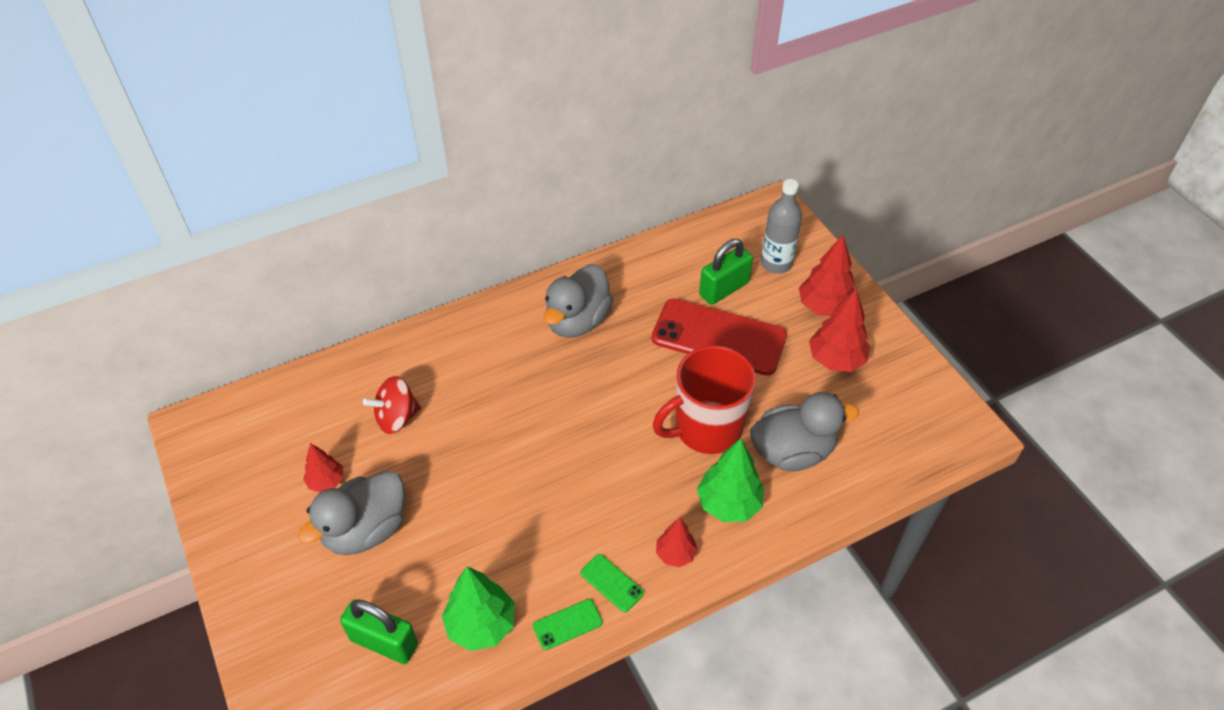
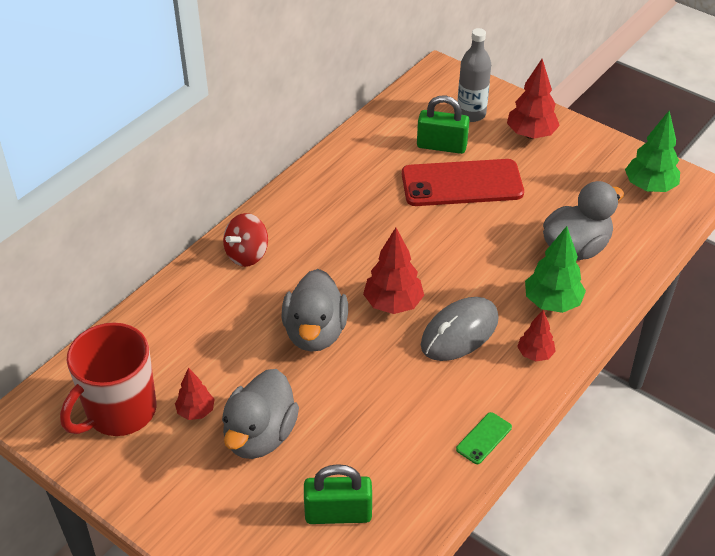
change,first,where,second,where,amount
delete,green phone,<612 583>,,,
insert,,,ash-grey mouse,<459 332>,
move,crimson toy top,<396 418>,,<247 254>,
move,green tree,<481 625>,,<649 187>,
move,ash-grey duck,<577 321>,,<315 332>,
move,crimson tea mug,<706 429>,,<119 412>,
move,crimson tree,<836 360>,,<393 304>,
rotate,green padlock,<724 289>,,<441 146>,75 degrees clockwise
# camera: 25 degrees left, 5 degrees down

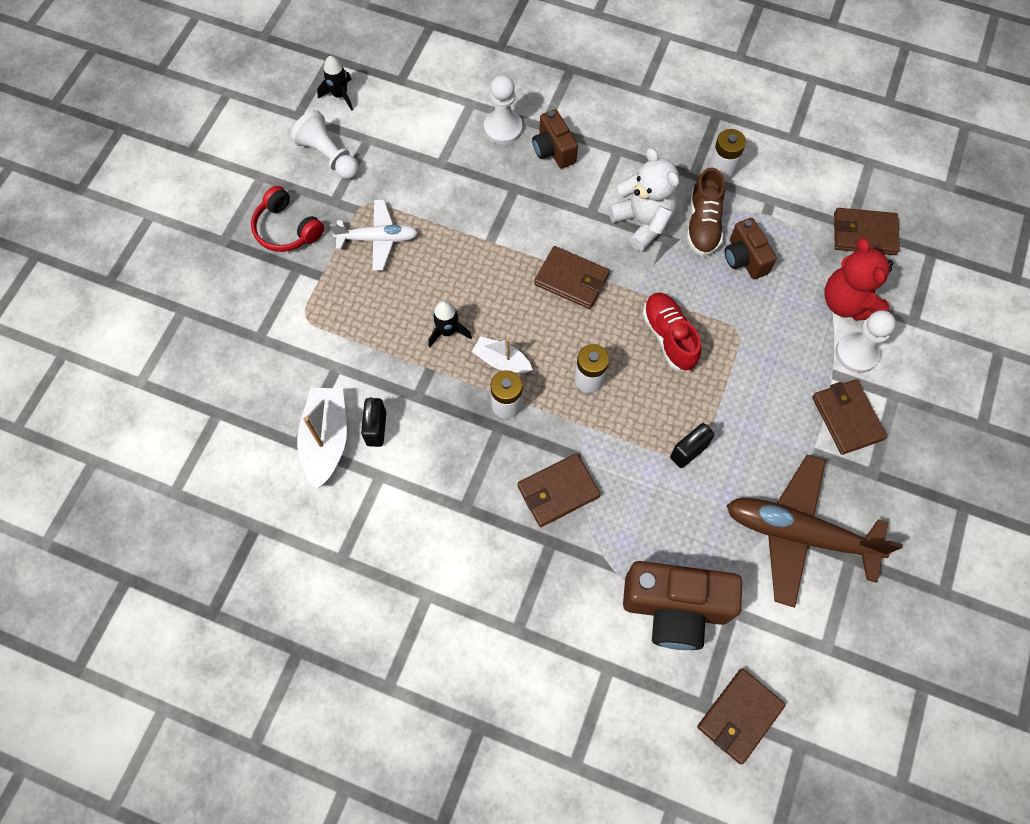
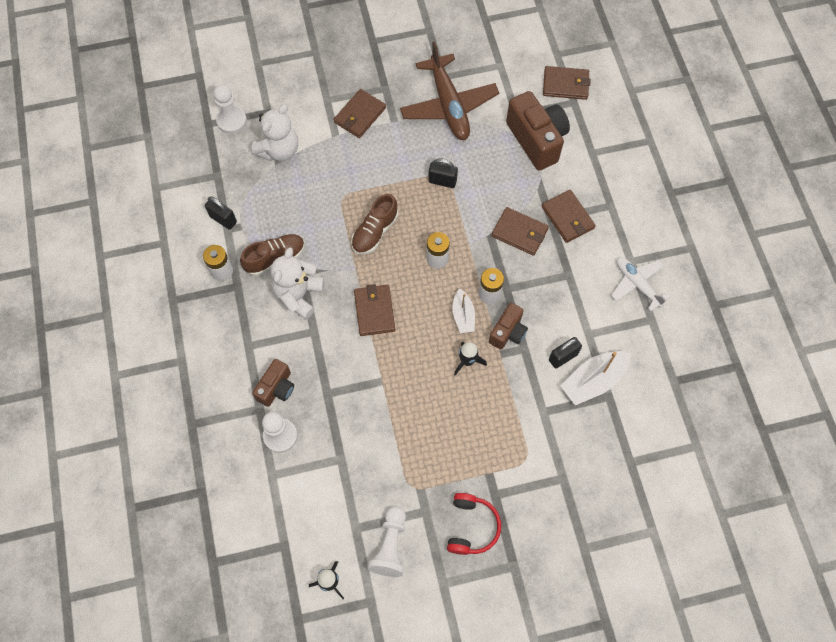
change,first,where,second,where,amount
insert,,,ebony padlock,<223 219>,
move,white plane,<378 239>,,<637 284>,
move,russet camera,<744 258>,,<508 332>,
move,russet billfold,<864 234>,,<567 218>,
move,white pawn,<856 353>,,<231 121>,
recolor,crimson shoe,<669 337>,russet shoe,<375 232>,
recolor,crimson stuffed bear,<848 302>,white stuffed bear,<279 150>,
# camera: 125 degrees left, 0 degrees up

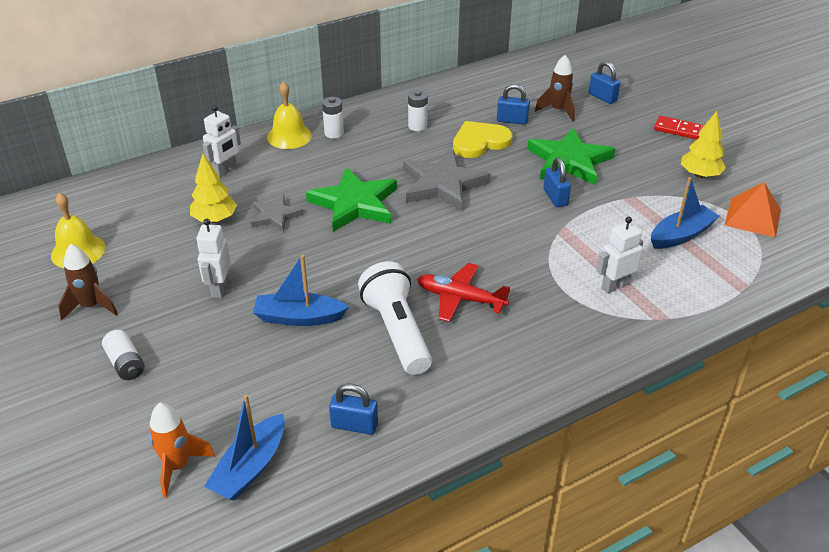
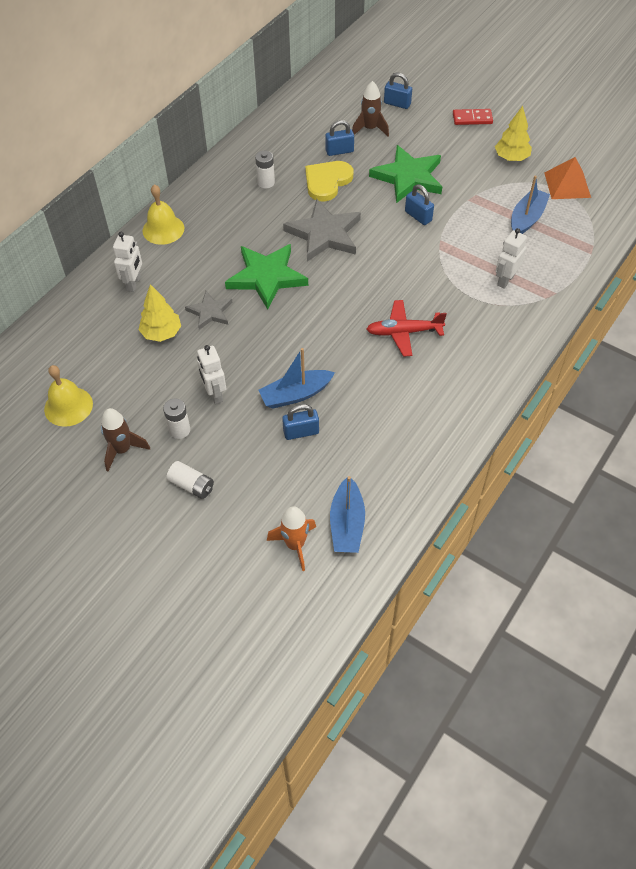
change,first,where,second,where,amount
delete,white flashlight,<397 331>,,,
move,white power cell,<334 133>,,<179 430>,
move,blue padlock,<354 425>,,<301 432>,
# camera: 25 degrees left, 15 degrees up

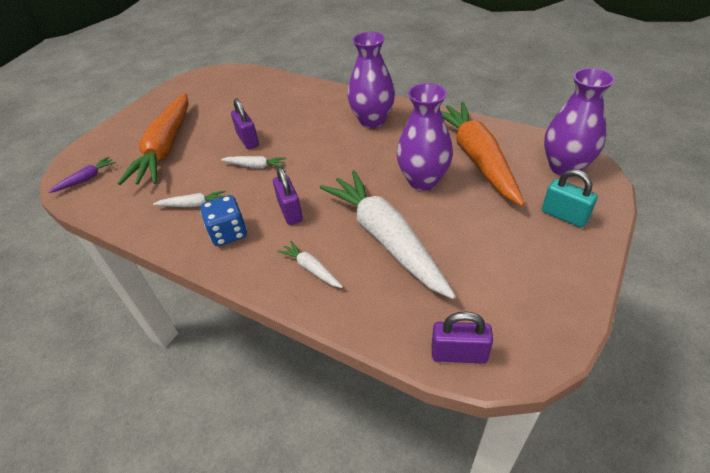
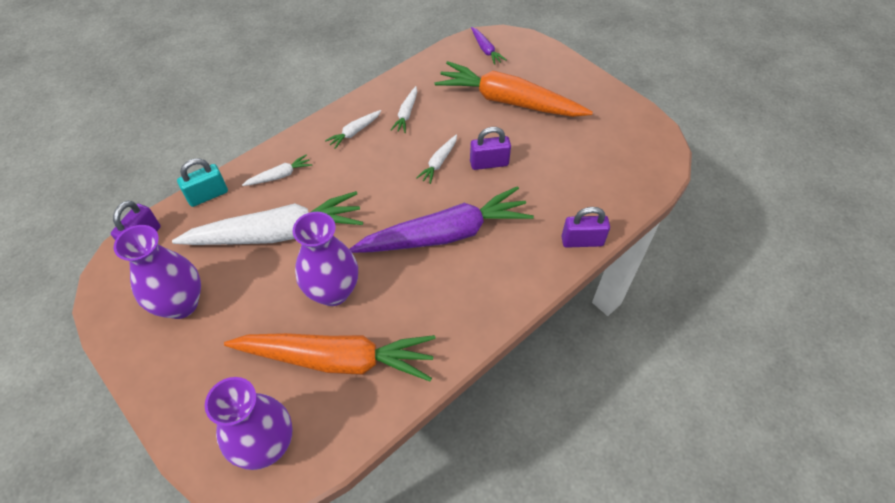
change,first,where,second,where,amount
insert,,,royal purple root vegetable,<445 234>,
move,royal purple padlock,<290 211>,,<582 241>,
move,royal purple vase,<372 120>,,<181 304>,
move,aqua padlock,<564 215>,,<208 195>,
replace,blue die,<228 233>,white root vegetable,<354 132>,
# camera: 105 degrees right, 10 degrees up

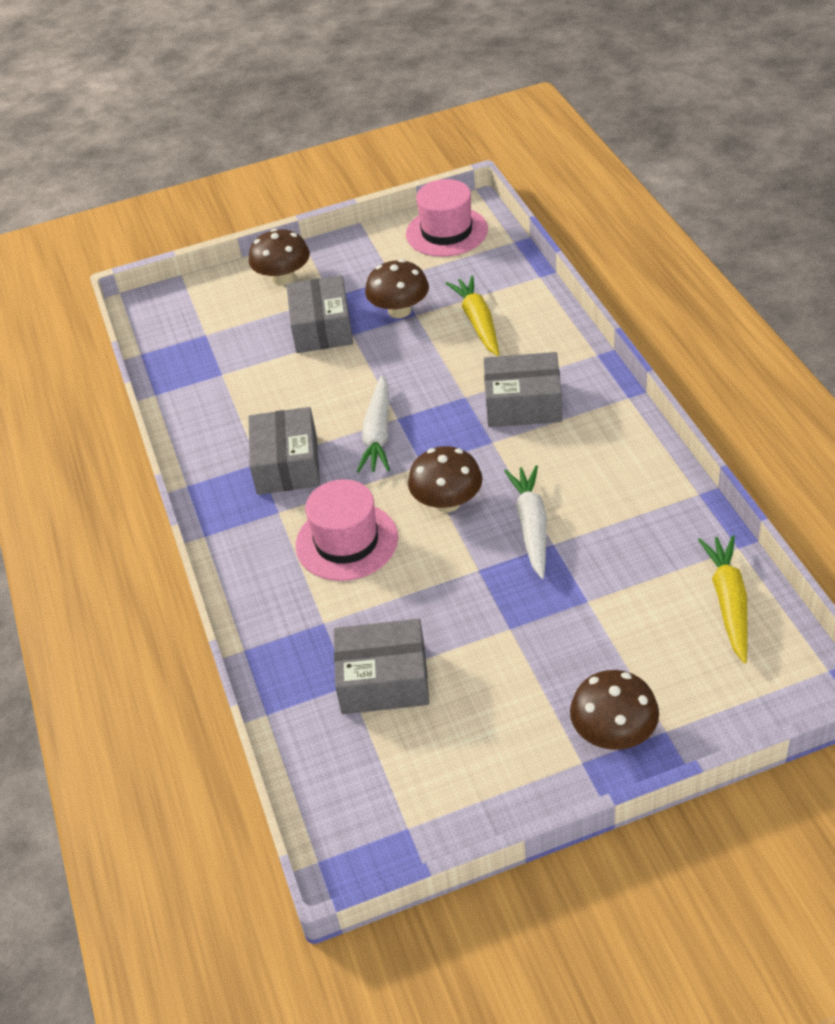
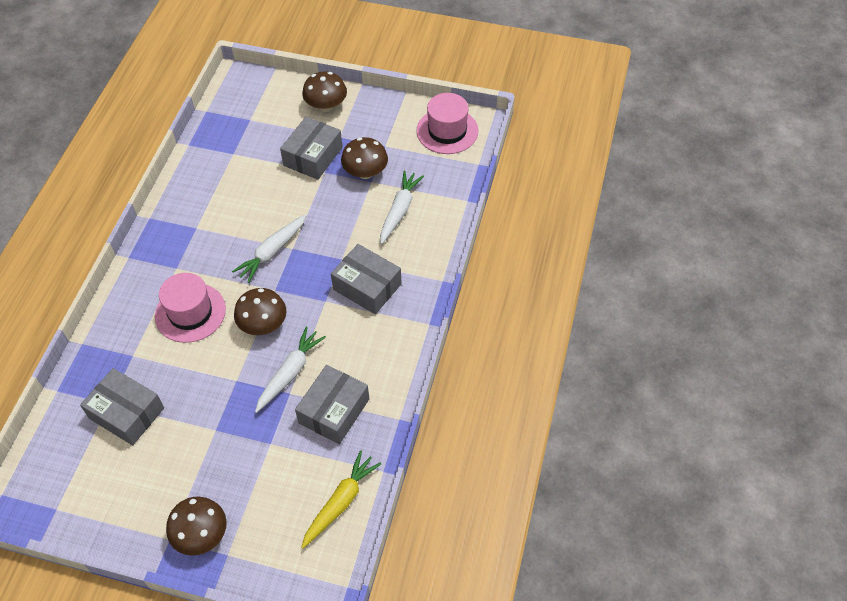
change,first,where,second,where,amount
move,ash-grey package,<287 464>,,<334 411>,
recolor,yellow root vegetable,<478 322>,white root vegetable,<399 211>,
# camera: 30 degrees right, 10 degrees up

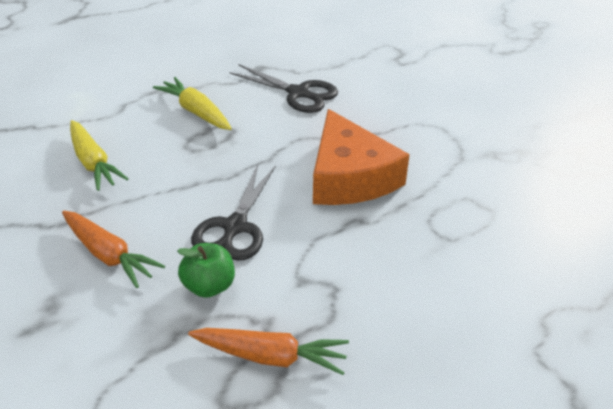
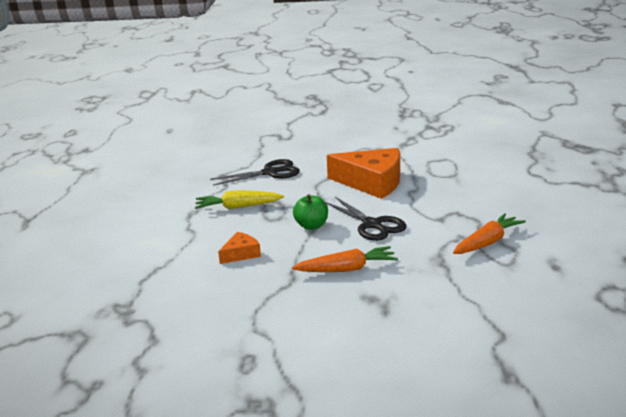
change,first,where,second,where,amount
move,green apple,<209 286>,,<311 226>,
replace,yellow root vegetable,<93 163>,bright orange cheese wedge,<241 254>,
# camera: 50 degrees left, 15 degrees down

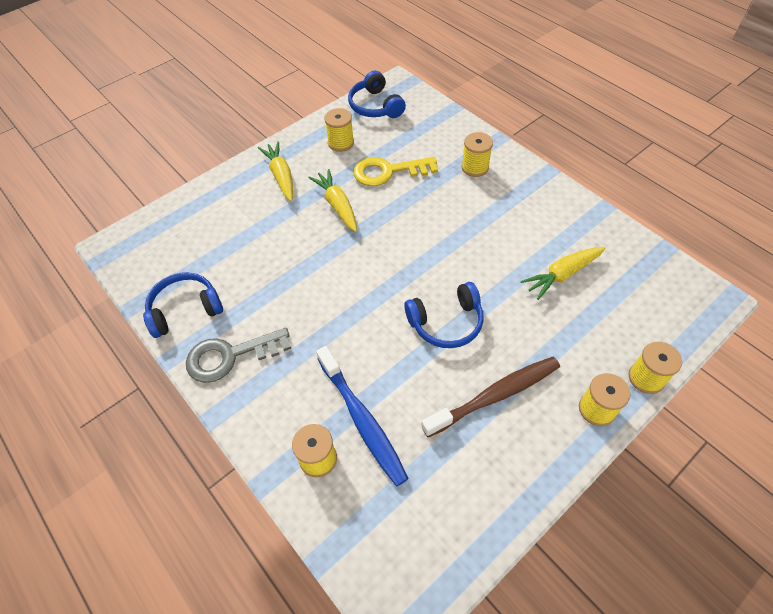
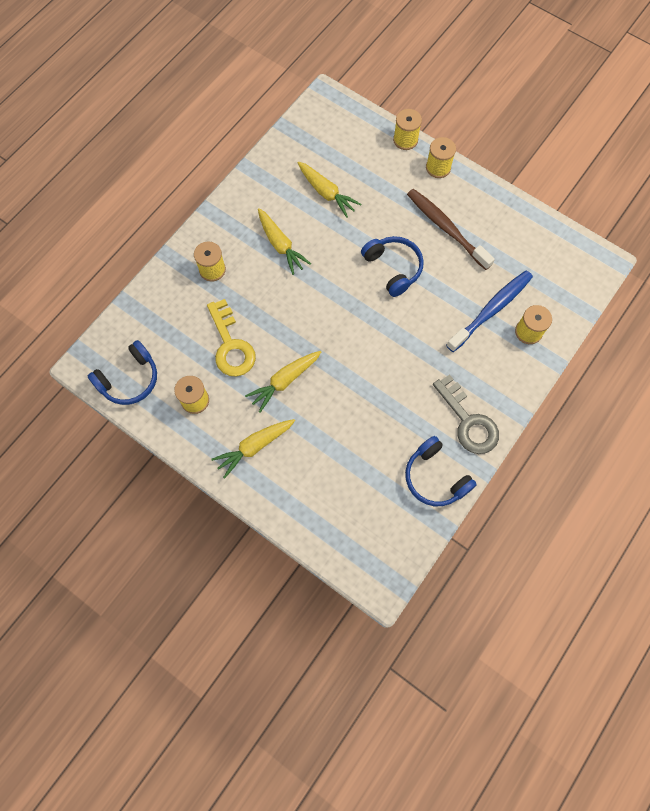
change,first,where,second,where,amount
insert,,,yellow root vegetable,<280 245>,
# camera: 105 degrees left, 15 degrees up

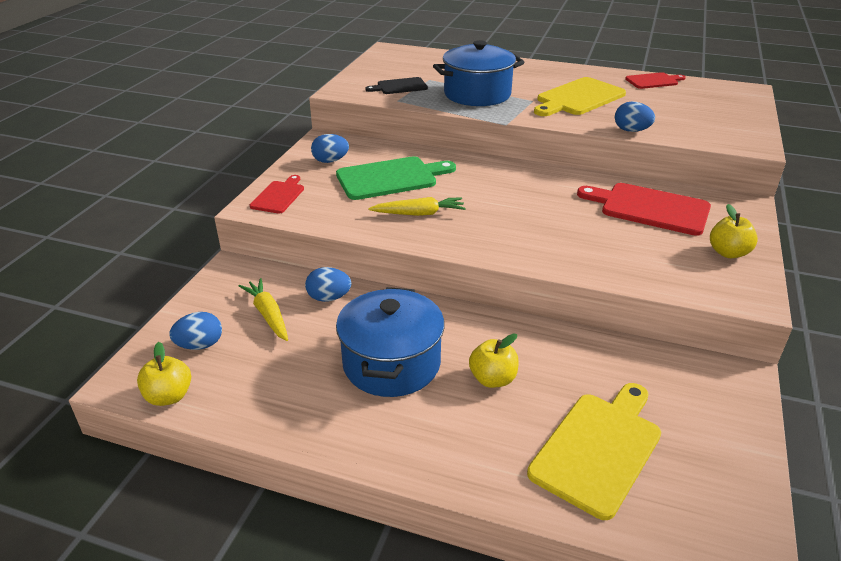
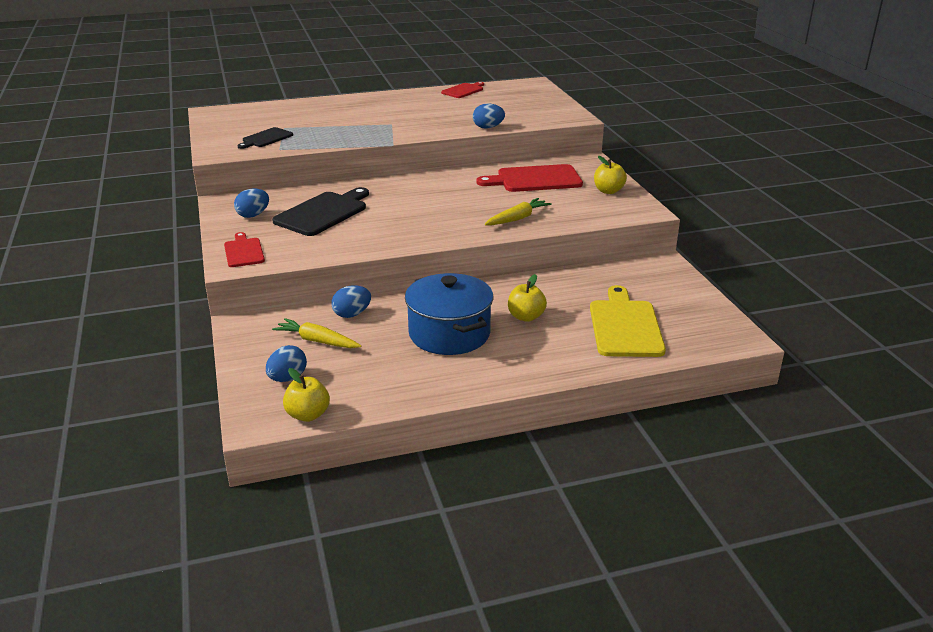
change,first,where,second,where,amount
delete,blue pot,<477 94>,,,
delete,yellow bread board,<578 98>,,,
move,yellow root vegetable,<419 213>,,<517 218>,
recolor,green bread board,<390 178>,ebony bread board,<323 213>,
# camera: 35 degrees left, 5 degrees down

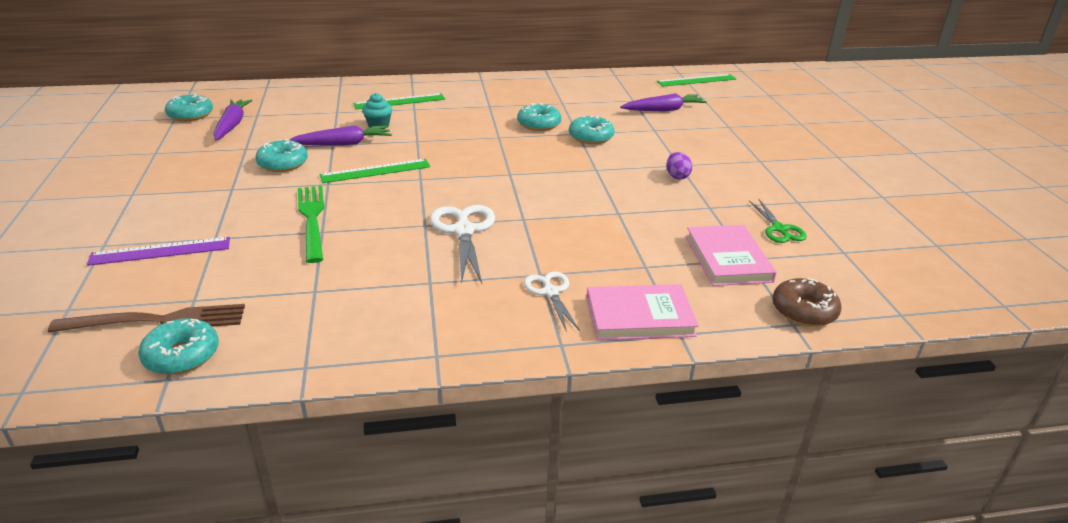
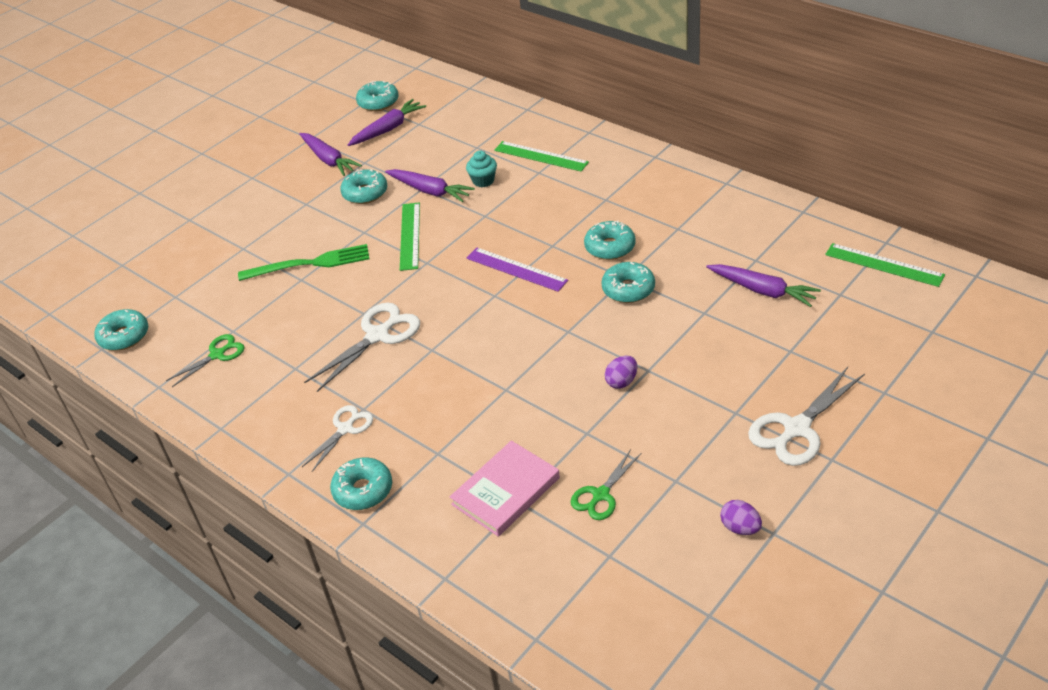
change,first,where,second,where,amount
delete,russet fork,<158 321>,,,
delete,russet doughnut,<804 311>,,,
insert,,,green shears,<217 355>,
insert,,,royal purple root vegetable,<328 160>,
insert,,,royal purple egg,<740 528>,
insert,,,white shears,<796 429>,
move,royal purple straightedge,<160 251>,,<516 269>,
replace,rosy hardcover,<639 316>,aqua doughnut,<363 490>,
rotate,green fork,<312 219>,,<310 264>,45 degrees clockwise
rotate,green straightedge,<375 171>,,<410 236>,60 degrees clockwise
# camera: 55 degrees right, 10 degrees up

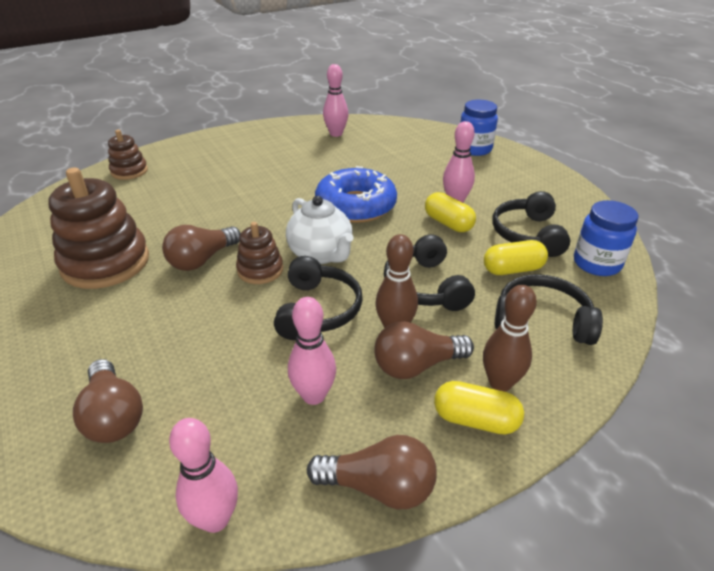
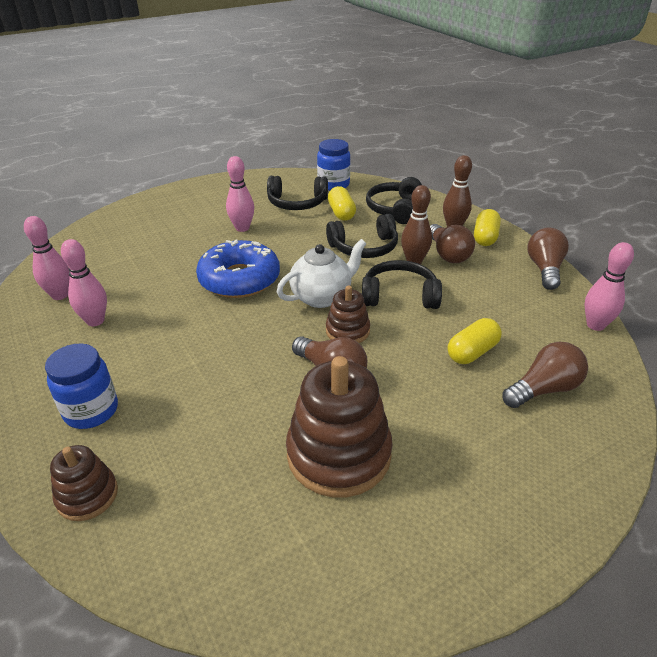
change,first,where,second,where,amount
move,rosy tenpin,<314 395>,,<95 321>,
move,yellow pill shape,<448 223>,,<472 352>,
move,blue preserve jar,<474 149>,,<91 411>,
# camera: 90 degrees left, 0 degrees up

